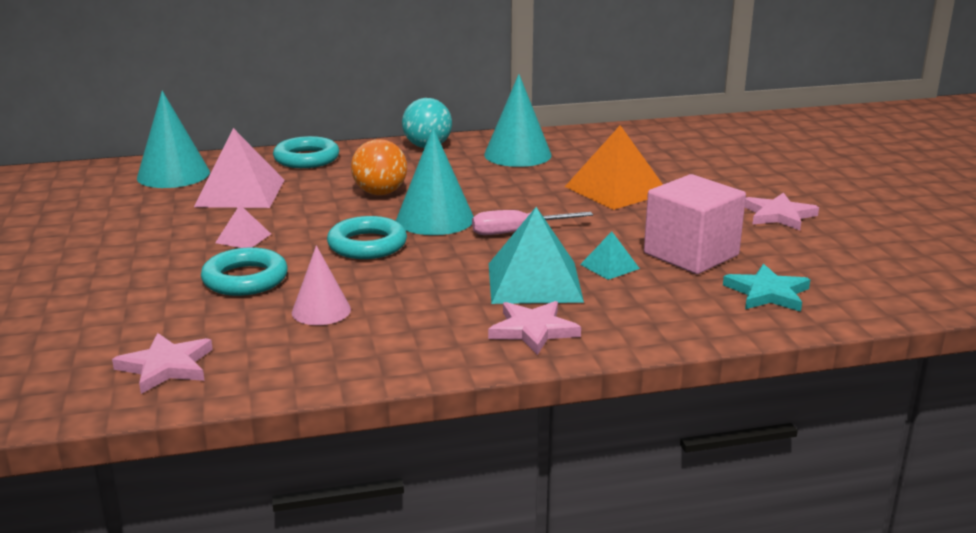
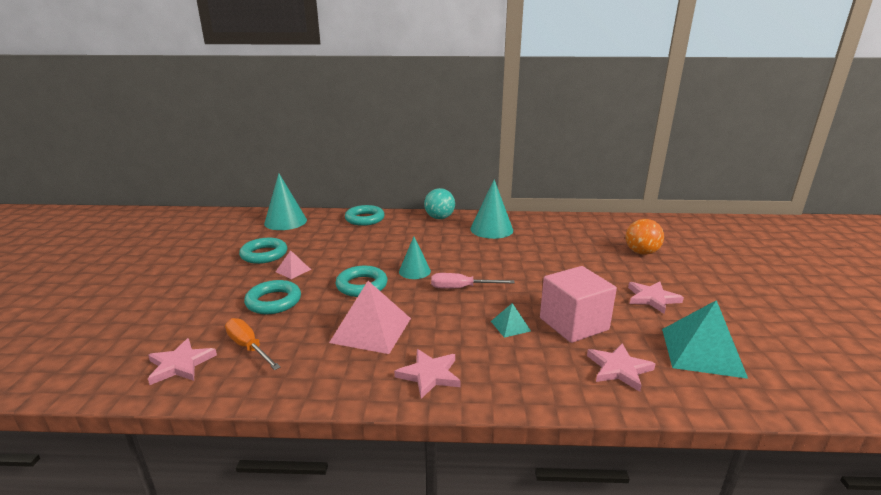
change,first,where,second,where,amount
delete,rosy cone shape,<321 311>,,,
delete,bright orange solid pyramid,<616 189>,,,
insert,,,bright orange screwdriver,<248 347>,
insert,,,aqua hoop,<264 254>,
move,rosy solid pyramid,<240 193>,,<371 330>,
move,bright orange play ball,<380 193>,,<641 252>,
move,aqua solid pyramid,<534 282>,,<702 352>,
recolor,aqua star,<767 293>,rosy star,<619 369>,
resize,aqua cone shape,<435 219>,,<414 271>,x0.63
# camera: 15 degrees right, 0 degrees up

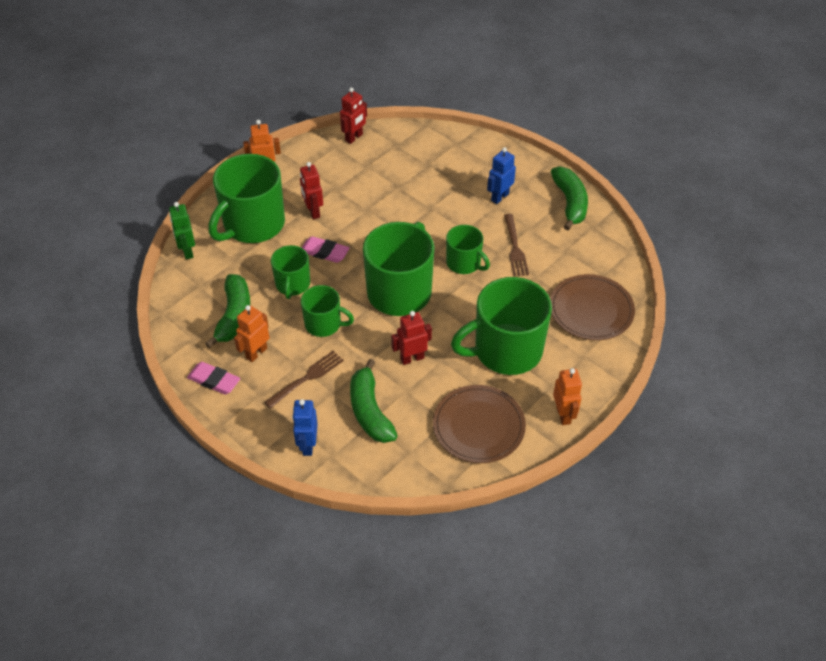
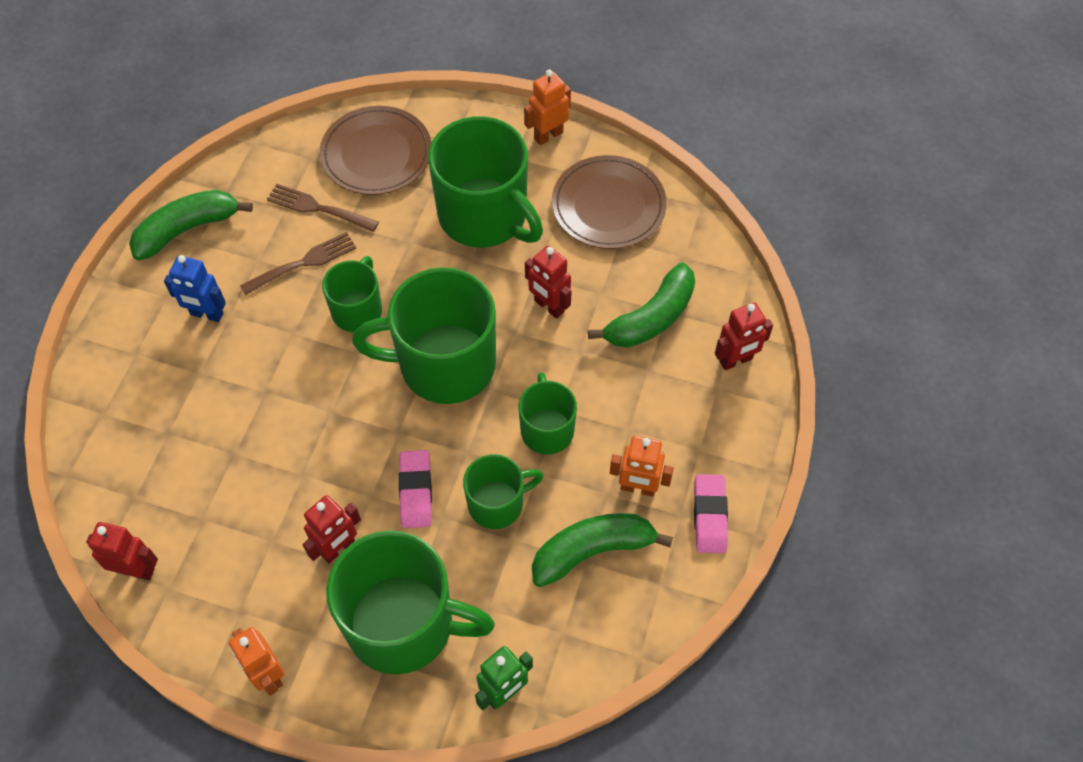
change,first,where,second,where,amount
move,russet fork,<306 378>,,<319 208>,
recolor,blue robot figure,<307 445>,crimson robot figure,<736 361>,
# camera: 115 degrees left, 10 degrees up

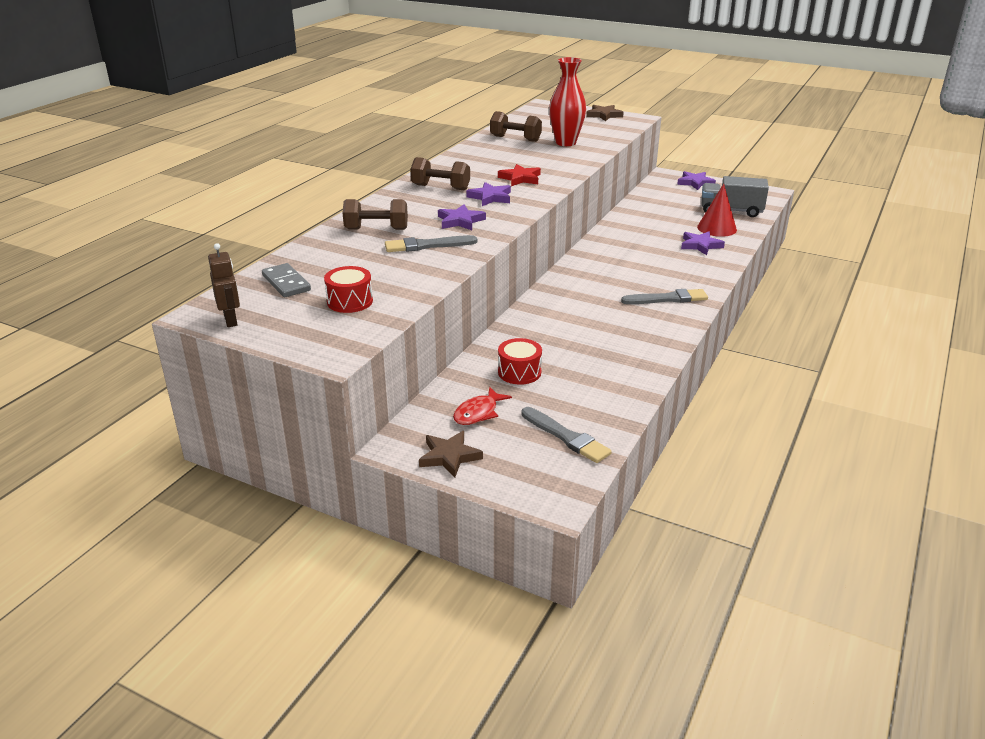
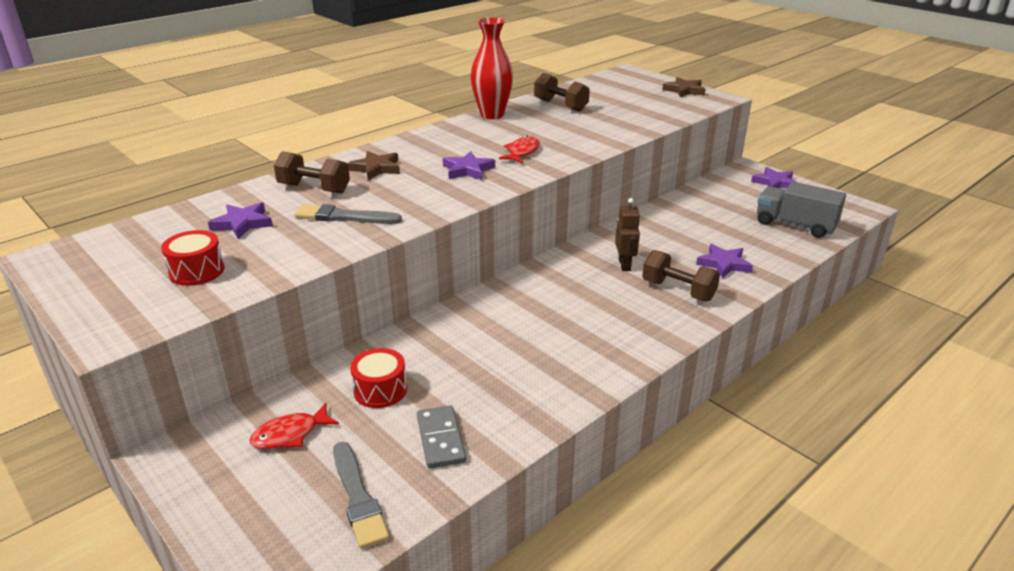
change,first,where,second,where,amount
delete,ash-grey paint brush,<667 299>,,,
delete,crimson cone shape,<717 228>,,,
move,russet robot figure,<231 320>,,<624 265>,
move,ash-grey domino tile,<286 283>,,<440 439>,
move,russet dumbbell,<440 187>,,<678 290>,
move,russet star,<449 456>,,<376 168>,
move,royal purple star,<460 221>,,<242 223>,
move,crimson vase,<565 143>,,<492 115>,
replace,crimson star,<520 178>,crimson fish,<522 152>,
# camera: 20 degrees right, 0 degrees up

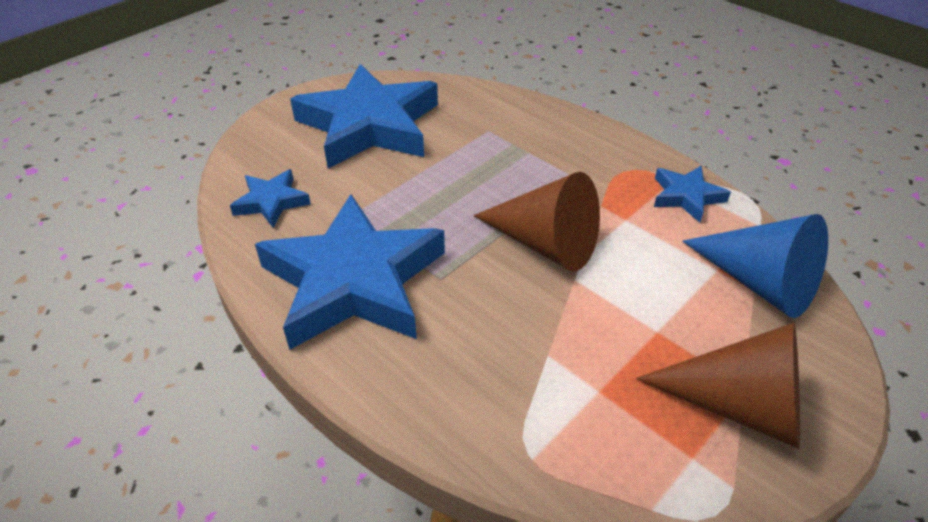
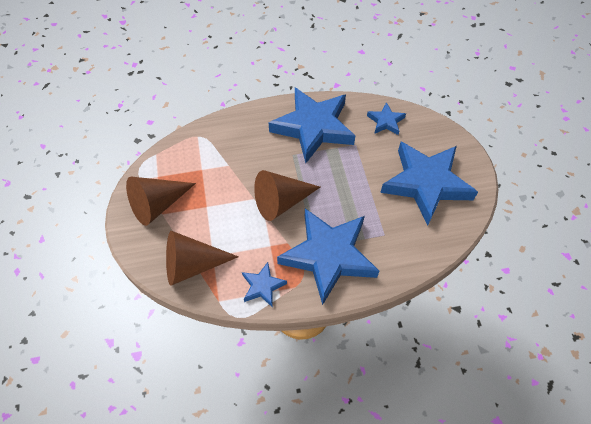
change,first,where,second,where,amount
insert,,,blue star,<328 256>,
recolor,blue cone shape,<759 283>,russet cone shape,<192 265>,
# camera: 125 degrees right, 15 degrees up

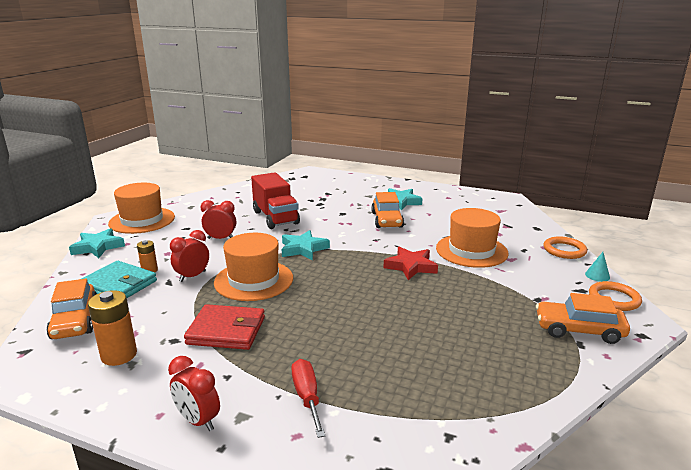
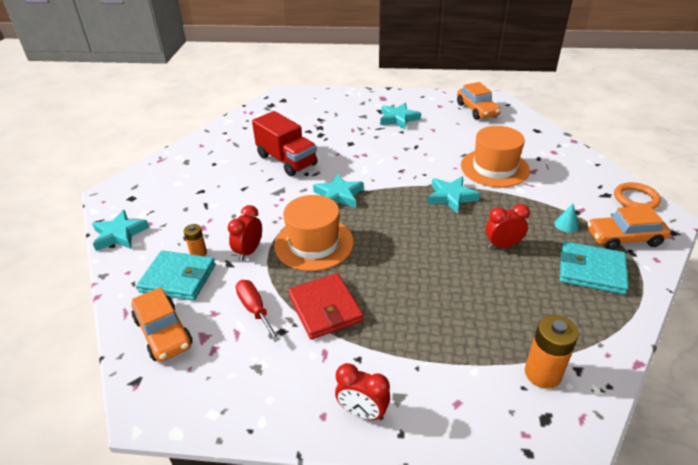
change,first,where,second,where,amount
delete,bright orange hat,<142 220>,,,
delete,bright orange hoop,<564 250>,,,
insert,,,aqua billfold,<591 270>,
move,bright orange power cell,<119 355>,,<542 373>,
move,crimson bedside clock,<221 238>,,<502 245>,
move,crimson screwdriver,<307 397>,,<255 309>,
move,bright orange automobile,<387 220>,,<477 110>,
move,aqua cone shape,<597 275>,,<566 225>,
recolor,crimson star,<411 266>,aqua star,<451 197>,
rotate,crimson billfold,<226 330>,,<325 308>,75 degrees clockwise
# camera: 15 degrees left, 15 degrees up

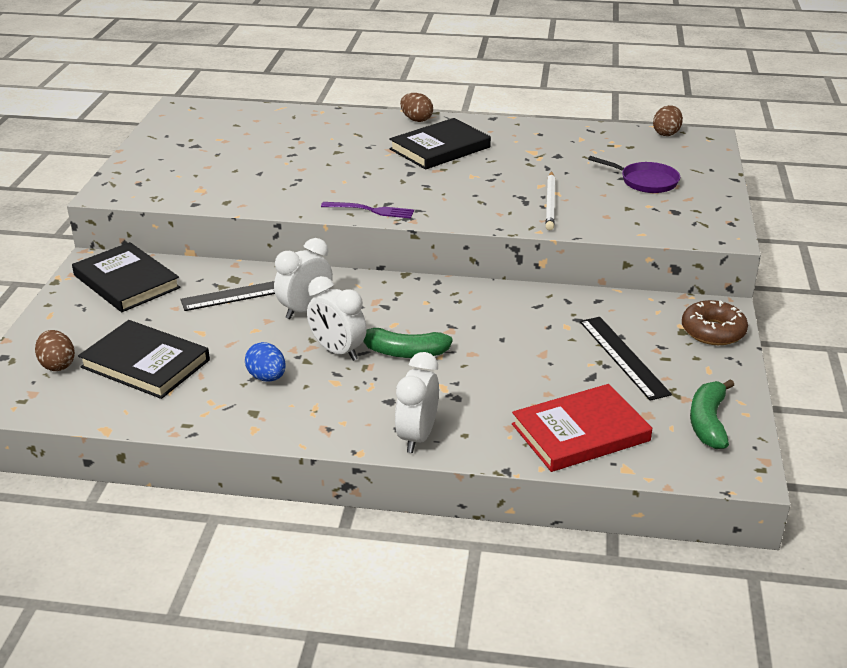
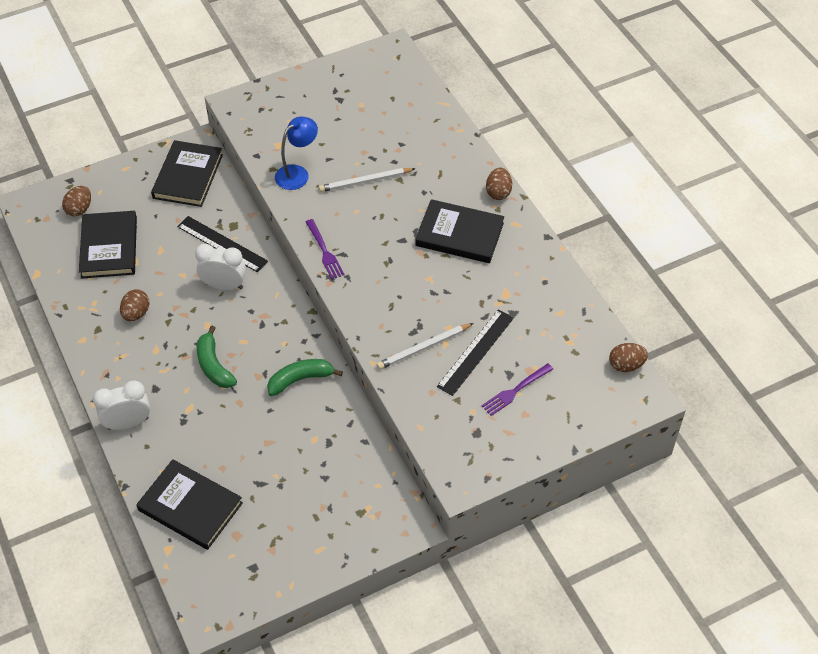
change,first,where,second,where,amount
delete,white bedside clock,<337 351>,,,
delete,russet doughnut,<713 331>,,,
insert,,,blue reading lamp,<297 173>,
insert,,,white lead pencil,<365 181>,
move,ebony straightedge,<623 357>,,<475 352>,
move,green banana fruit,<708 422>,,<300 379>,
replace,royal purple pan,<645 181>,royal purple fork,<515 391>,
recolor,blue egg,<267 377>,russet egg,<136 313>,
recolor,crimson hardcover,<580 432>,ebony hardcover,<190 506>,
# camera: 55 degrees right, 20 degrees up

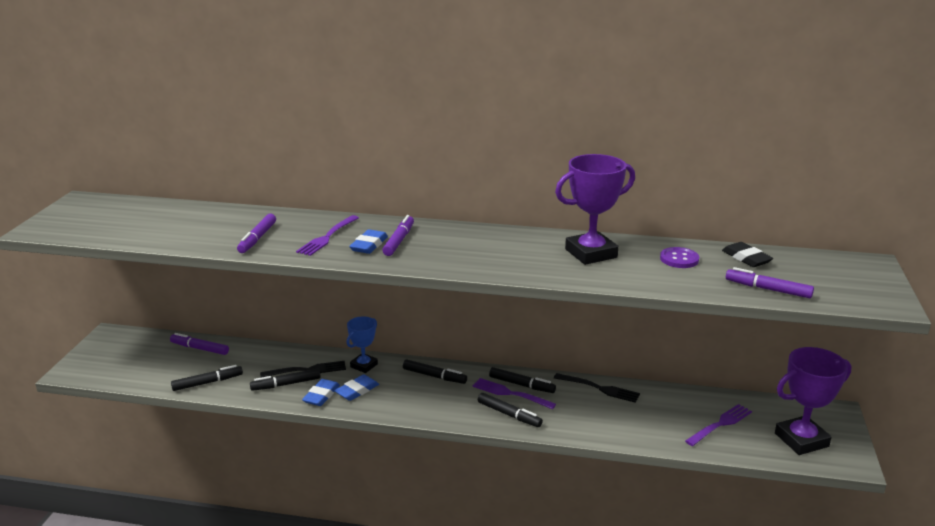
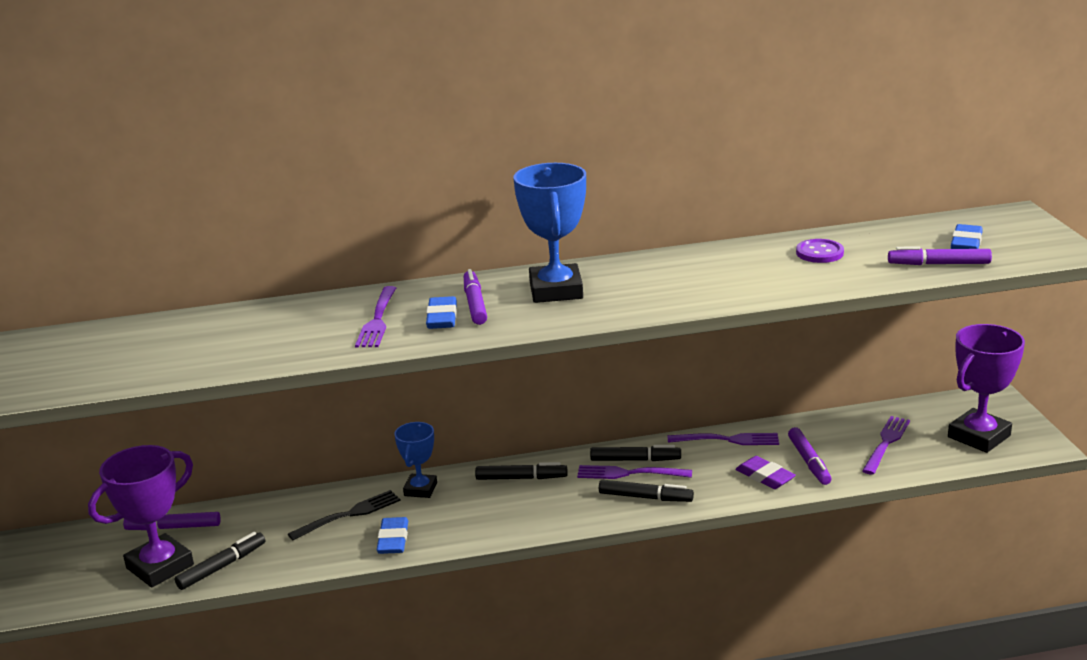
change,first,where,second,where,amount
delete,ebony marker pen,<286 384>,,,
delete,ebony eraser,<746 258>,,,
insert,,,blue trophy,<556 290>,
insert,,,royal purple eraser,<765 477>,
move,royal purple marker pen,<257 238>,,<809 462>,
move,blue eraser,<357 390>,,<966 243>,
move,royal purple trophy,<591 253>,,<160 566>,
recolor,ebony fork,<600 388>,royal purple fork,<728 440>,
# camera: 20 degrees left, 0 degrees up

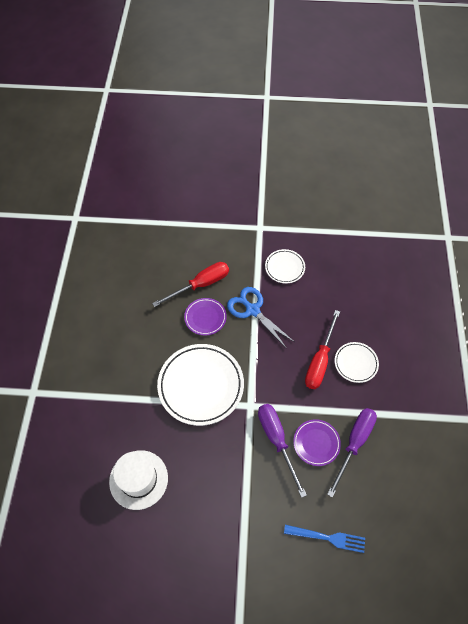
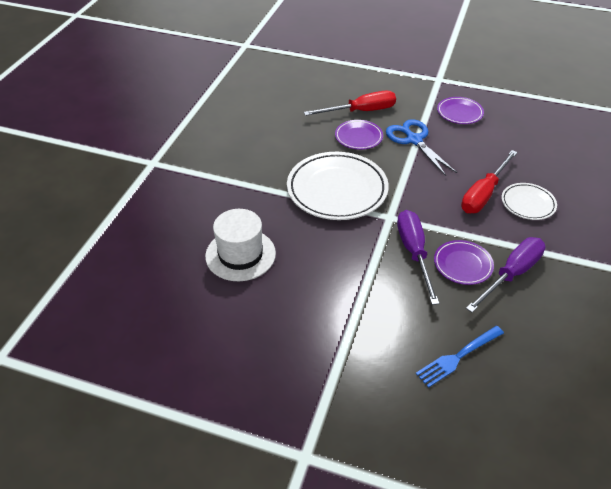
change,first,where,second,where,amount
recolor,white flat dish,<284 267>,royal purple flat dish,<459 113>,
rotate,blue fork,<328 538>,,<457 357>,120 degrees clockwise
# camera: 15 degrees right, 15 degrees down

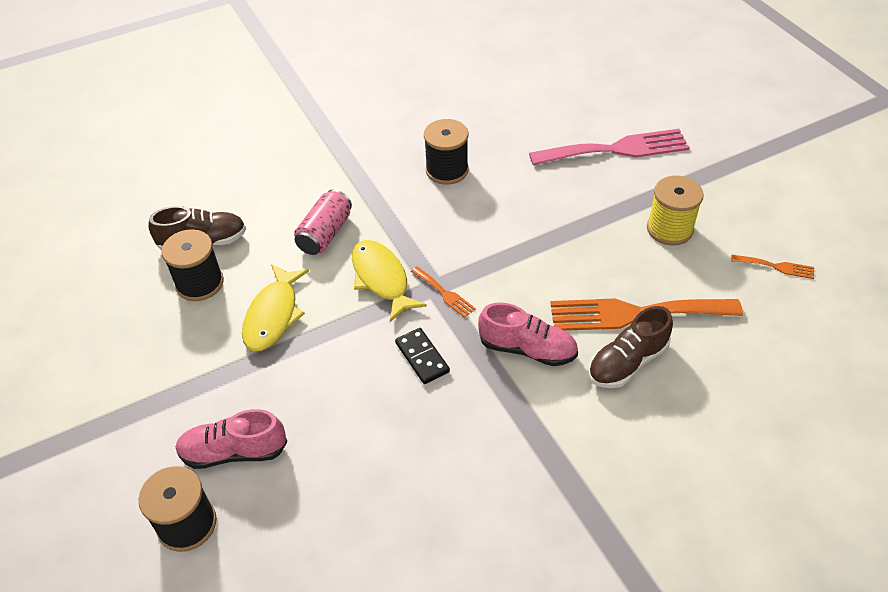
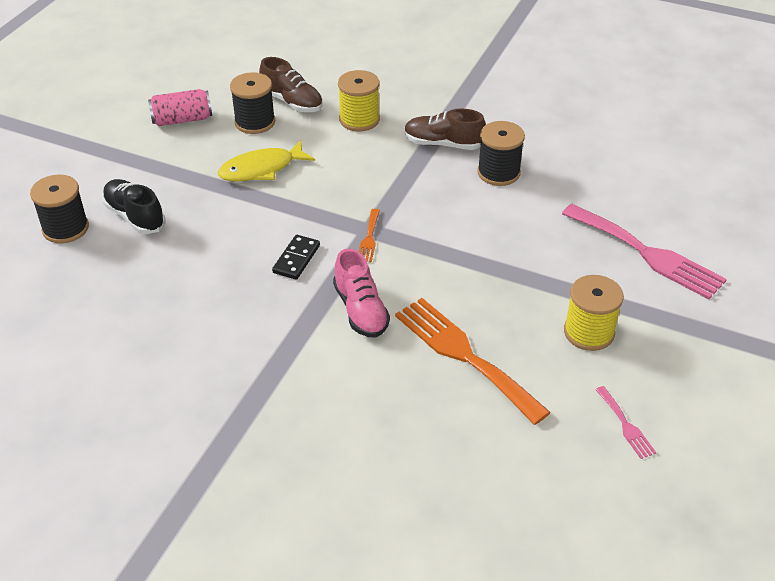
change,first,where,second,where,amount
delete,yellow fish,<381 279>,,,
insert,,,yellow spool,<359 120>,
move,rosy can,<325 234>,,<182 120>,
move,russet shoe,<627 362>,,<443 144>,
recolor,rosy shoe,<234 452>,ebony shoe,<135 216>,
recolor,bright orange fork,<776 267>,rosy fork,<626 425>,
# camera: 50 degrees right, 5 degrees down

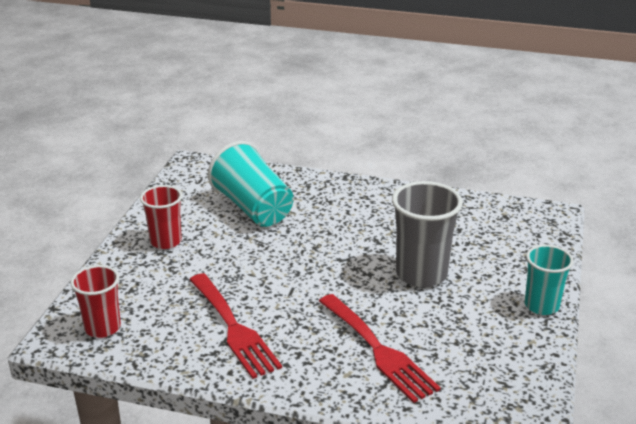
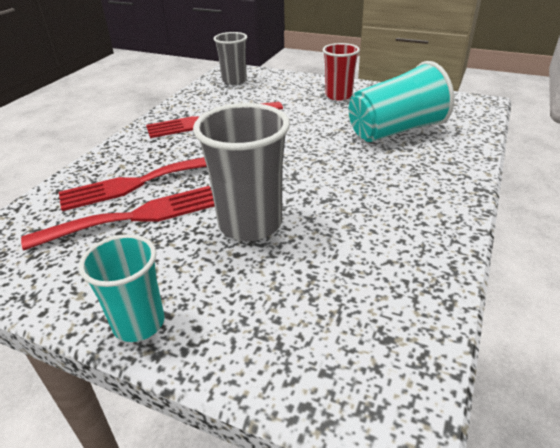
change,first,where,second,where,amount
insert,,,crimson fork,<135 217>,
recolor,crimson tumbler,<102 328>,ash-grey tumbler,<234 80>,
# camera: 100 degrees right, 5 degrees up

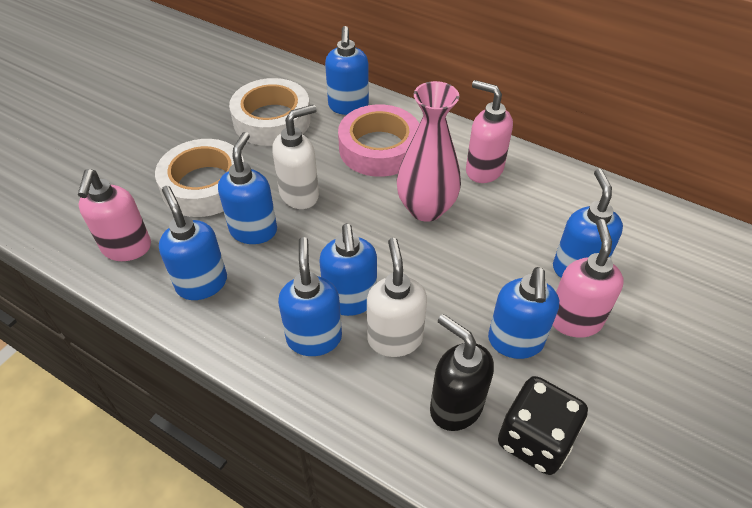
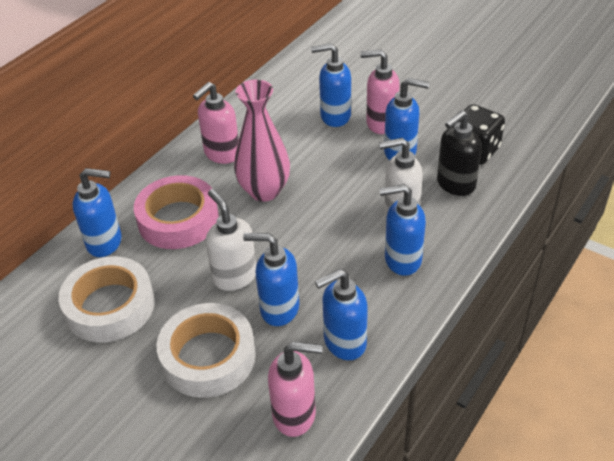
change,first,where,second,where,amount
delete,blue soap dispenser,<350 300>,,,
# camera: 85 degrees left, 5 degrees down

